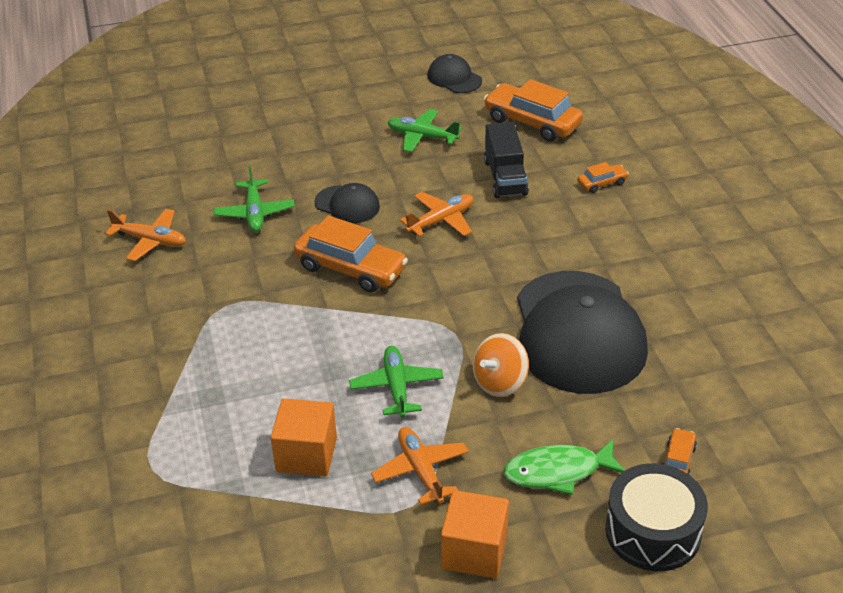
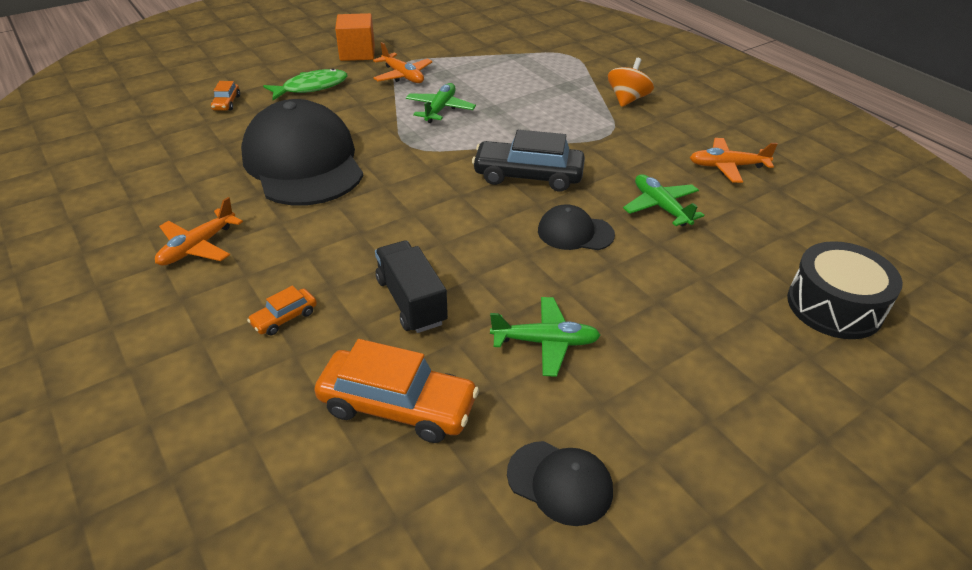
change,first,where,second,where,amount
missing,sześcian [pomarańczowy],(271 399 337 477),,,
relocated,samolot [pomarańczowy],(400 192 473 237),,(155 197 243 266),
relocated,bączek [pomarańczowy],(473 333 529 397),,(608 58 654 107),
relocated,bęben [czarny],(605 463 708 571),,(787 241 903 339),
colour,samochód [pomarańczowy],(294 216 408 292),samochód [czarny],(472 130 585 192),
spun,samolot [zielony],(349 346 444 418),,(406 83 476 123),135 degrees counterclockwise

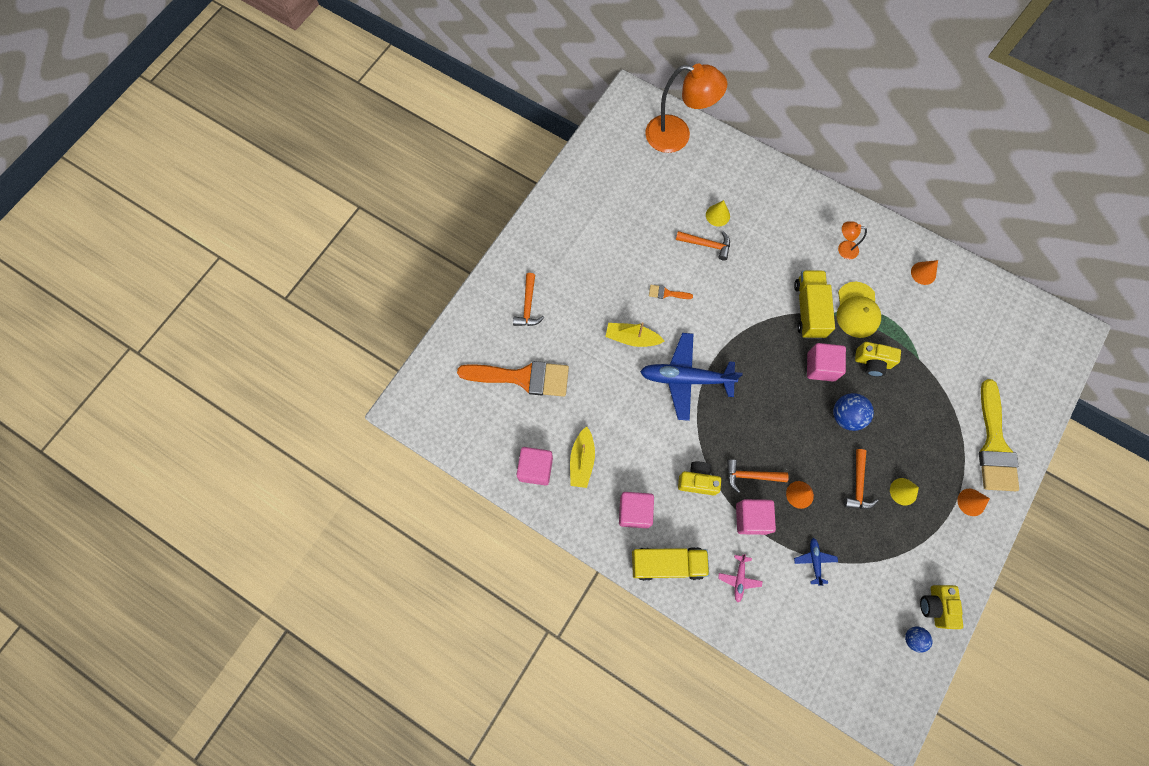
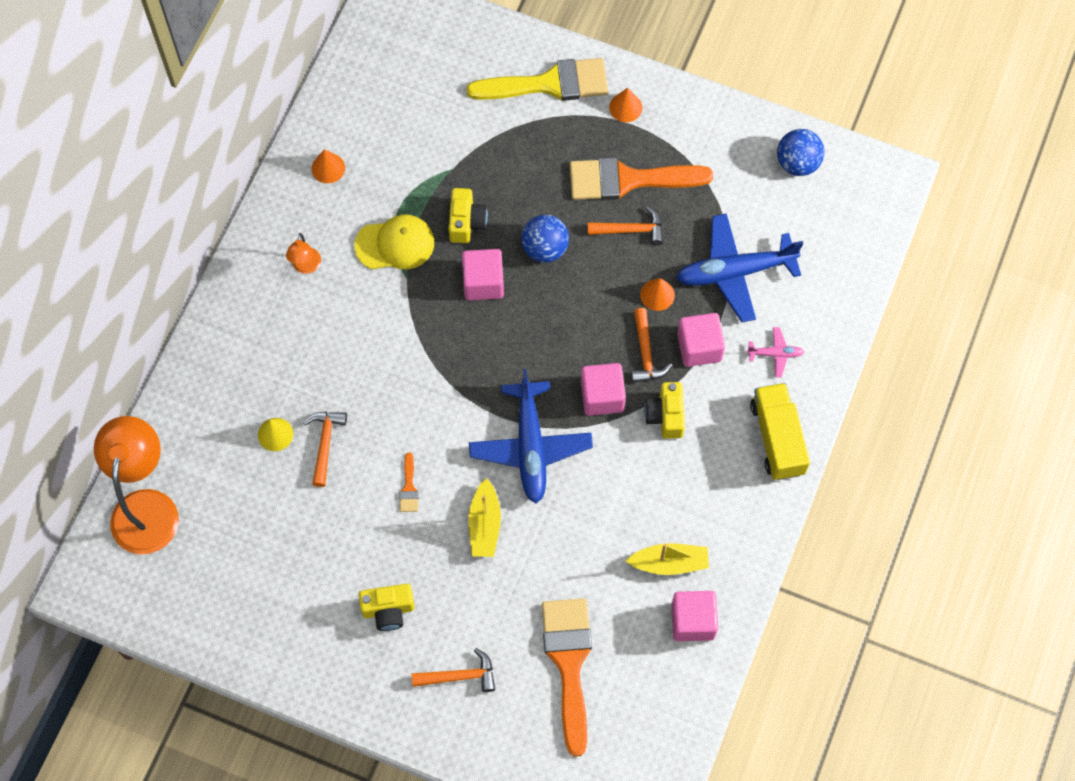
change,first,where,second,where,amount
missing,ciężarówka [żółty],(794 270 835 339),,,
relocated,sześcian [różowy],(619 492 654 528),,(581 363 626 416),
relocated,aparat fotograficzny [żółty],(920 585 963 629),,(359 584 414 631),
exchanged,stożek [żółty],(890 478 919 505),pędzel [pomarańczowy],(570 157 713 200),
size,samolot [niebieski],(794 538 838 586),,(676 214 803 323),x2.24
size,piłka [niebieski],(905 626 932 653),,(777 129 824 176),x1.65

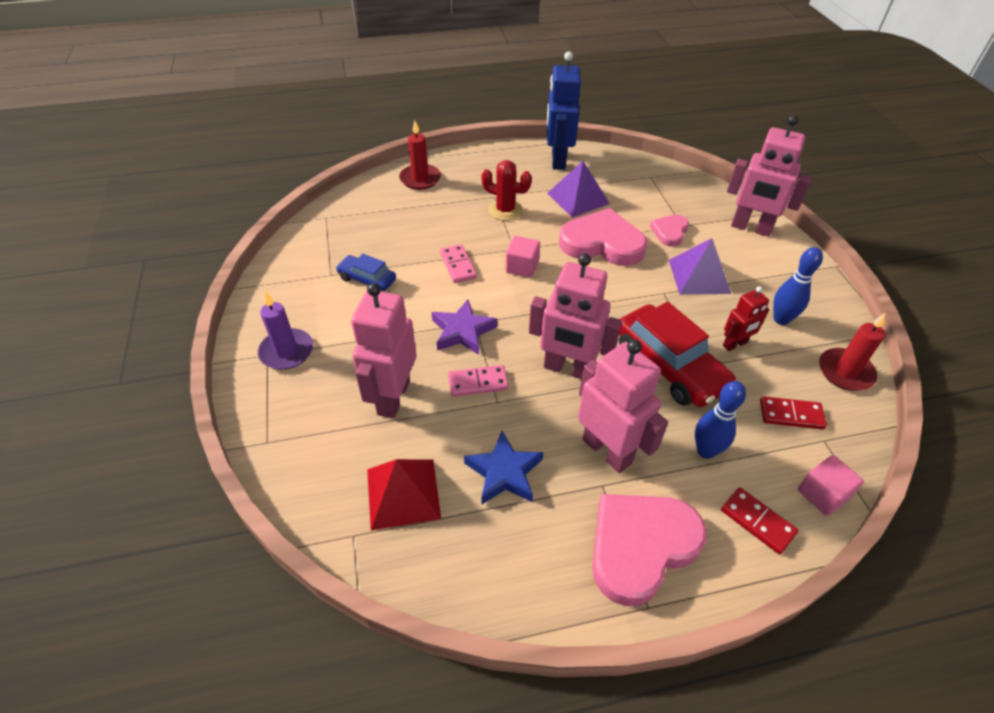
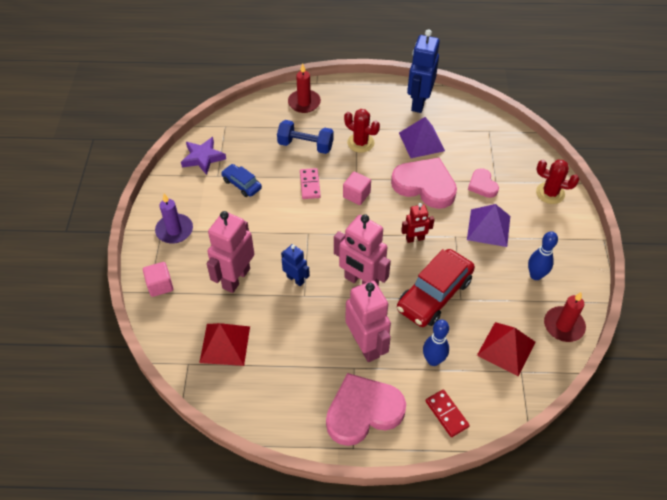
change,first,where,second,where,amount
missing,gwiazda [niebieski],(464 431 544 504),,,
appeared,,,hantel [niebieski],(277 120 334 154),
relocated,gwiazda [fioletowy],(431 299 497 355),,(181 137 226 175),
relocated,robot [czerwony],(723 286 769 351),,(401 203 435 243),
relocated,sześcian [różowy],(798 455 864 516),,(143 262 173 297),
exchanged,kostka domina [różowy],(448 365 509 397),robot [niebieski],(281 244 310 286),
exchanged,robot [różowy],(727 115 812 237),kaktus [czerwony],(536 159 579 204),
exchanged,kostka domina [czerwony],(760 396 827 430),piramida [czerwony],(477 322 536 376),
spun,samochód [czerwony],(619 302 736 407),,(397 249 475 327),60 degrees clockwise
spun,serce [różowy],(650 214 689 247),,(468 168 499 198),60 degrees counterclockwise

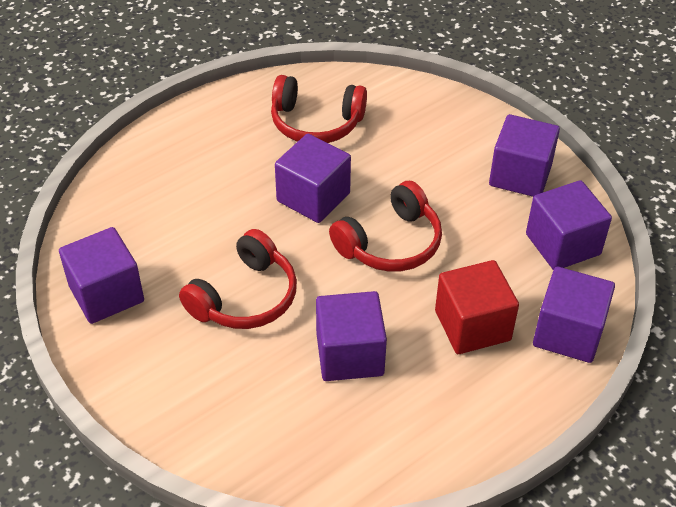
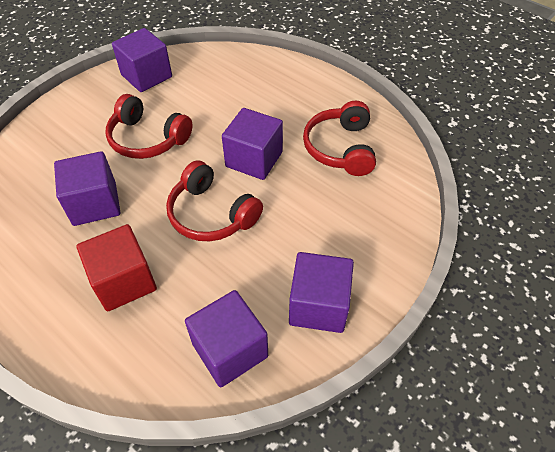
change,first,where,second,where,amount
missing,sześcian [fioletowy],(533 266 615 363),,,

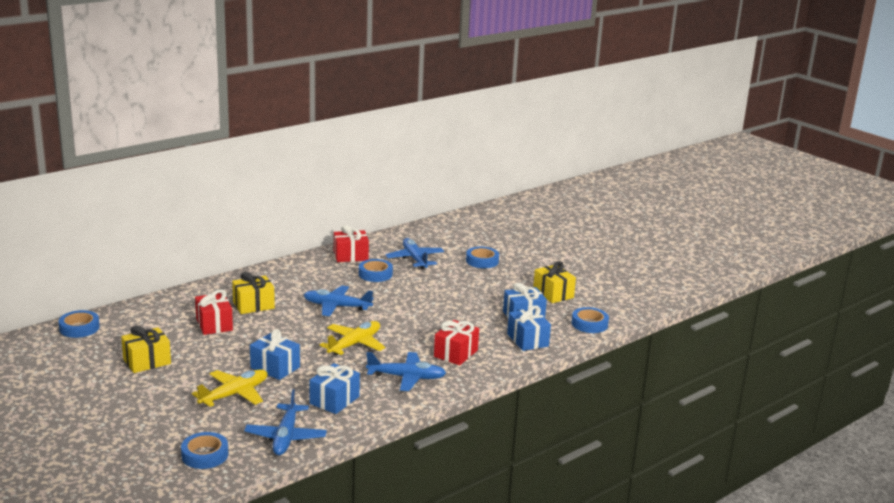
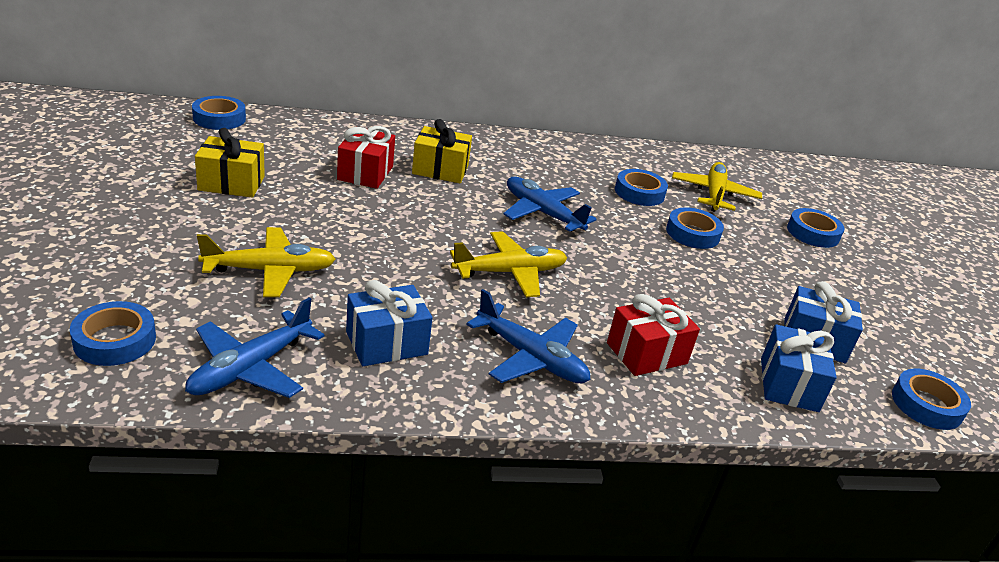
change,first,where,second,where,amount
missing,prezent [niebieski],(250 329 300 380),,,
missing,prezent [czerwony],(334 225 369 262),,,
missing,prezent [żółty],(533 261 576 303),,,
appeared,,,taśma klejąca [niebieski],(666 207 724 249),
colour,samolot [niebieski],(385 238 444 269),samolot [żółty],(672 162 762 212),

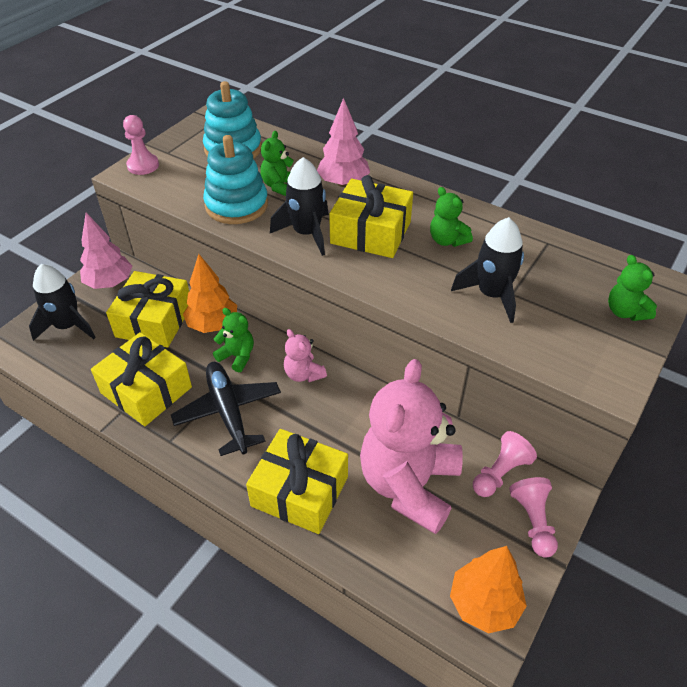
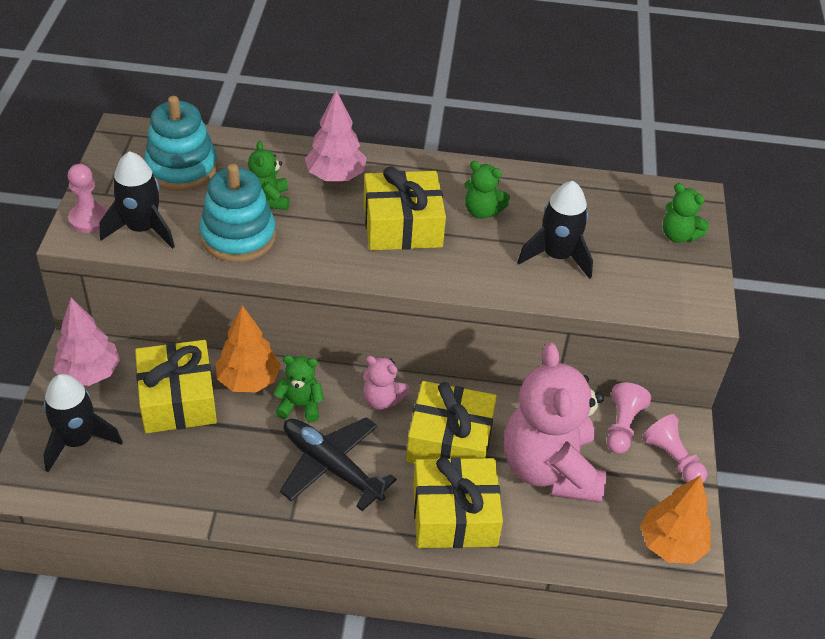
change,first,where,second,where,amount
relocated,prezent [żółty],(91 332 192 426),,(406 381 497 464),
relocated,rakieta [czarny],(270 157 329 256),,(100 151 175 249),

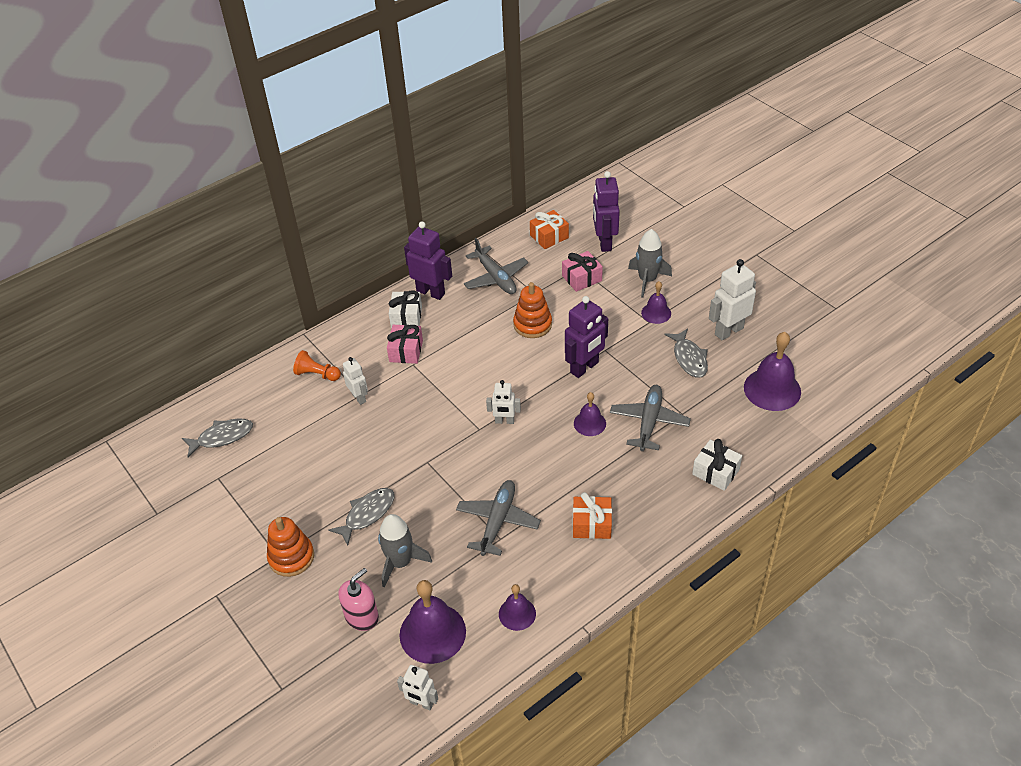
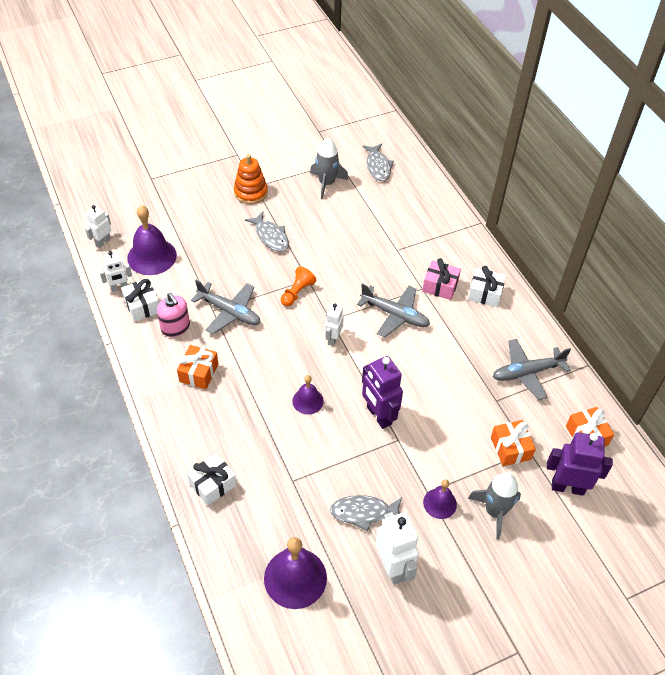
change,first,where,second,where,amount
missing,robot [fioletowy],(404 221 452 300),,,
missing,zabawka nakładanka [pomarańczowy],(513 282 552 338),,,
relocated,pionek [pomarańczowy],(293 350 341 381),,(281 266 316 306),
relocated,dozownik mydła [różowy],(338 568 379 631),,(157 293 190 337),
relocated,robot [biały],(343 357 368 405),,(99 251 132 292),
relocated,rakieta [szary],(378 514 432 588),,(310 138 348 199),
relocated,samolot [szary],(610 385 691 451),,(357 284 430 337),
exchanged,dzwonek [fioletowy],(499 584 536 631),prezent [biały],(121 279 159 321),
colour,prezent [różowy],(562 251 603 292),prezent [pomarańczowy],(491 420 536 466),

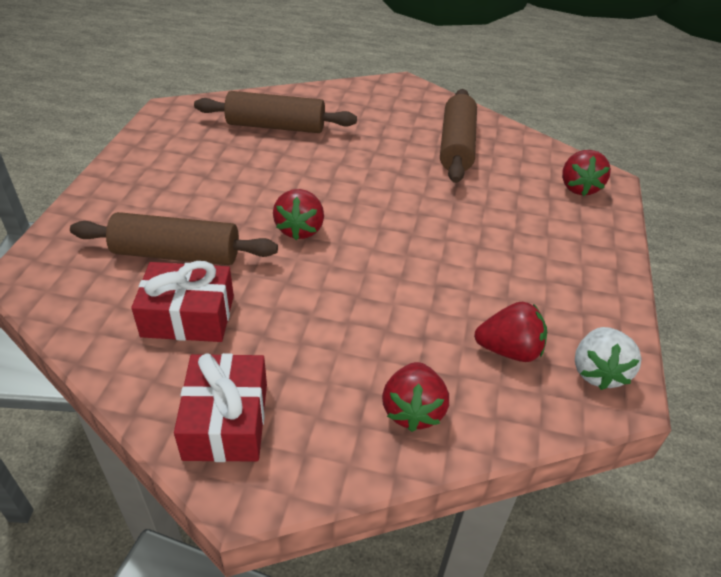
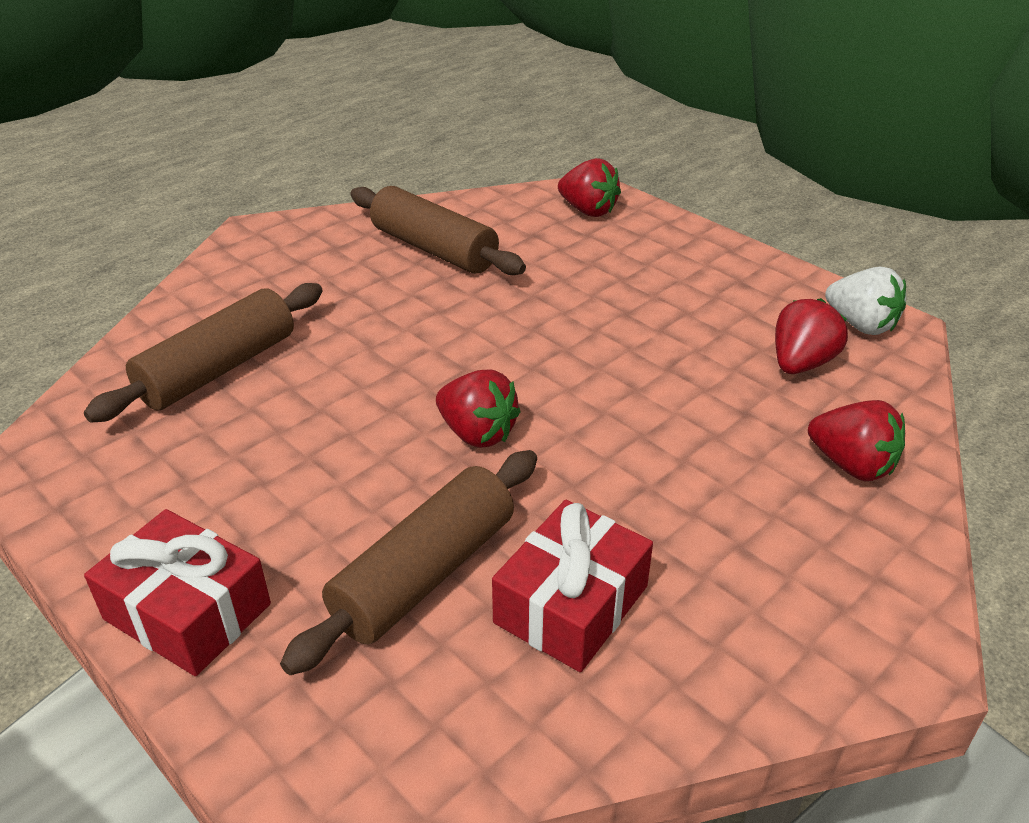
change,first,where,second,where,amount
relocated,prezent [czerwony],(174 353 267 462),,(84 509 271 676),

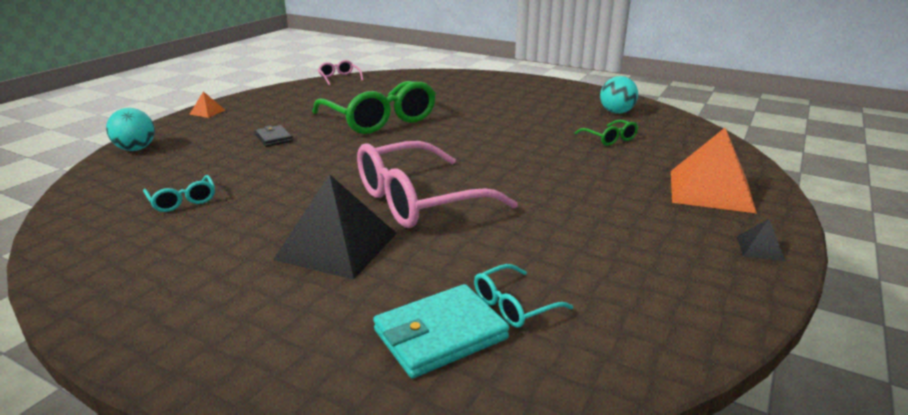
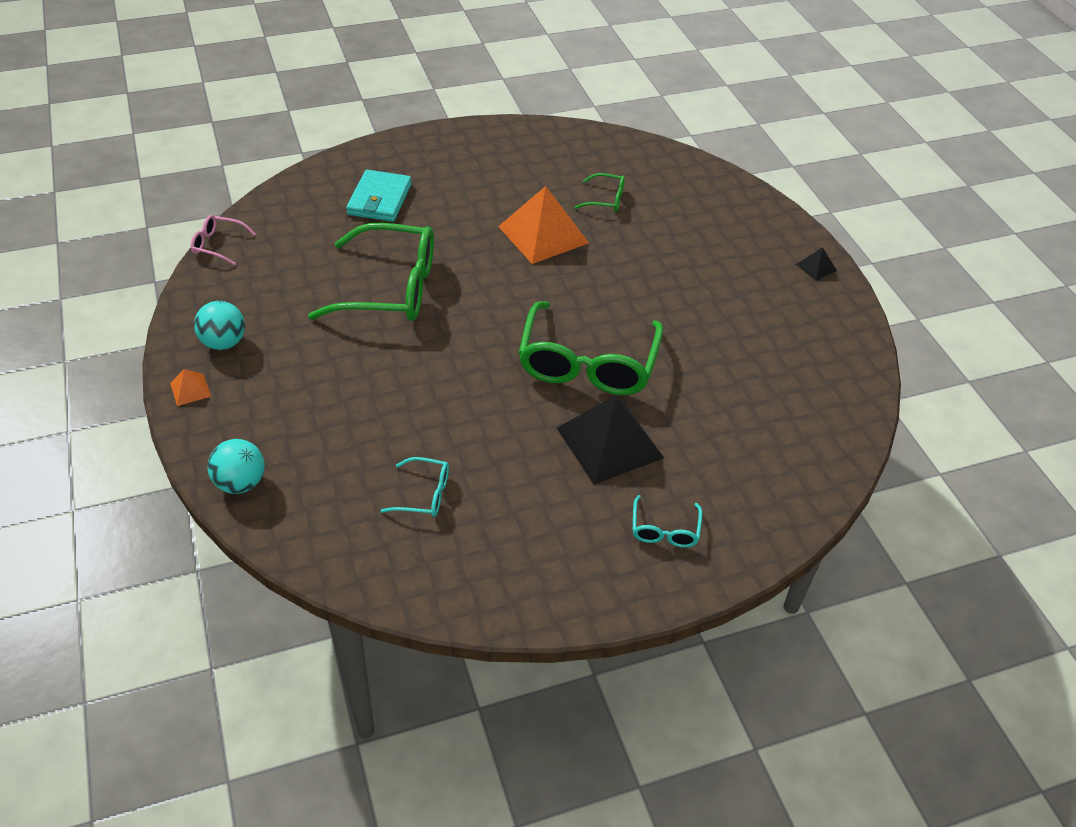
change,first,where,second,where,amount
missing,portfel [czarny],(255 125 293 147),,,
relocated,portfel [turkusowy],(373 284 509 378),,(346 170 412 222),
relocated,okulary [turkusowy],(474 264 573 328),,(633 495 702 548),
relocated,piłka [turkusowy],(600 76 638 114),,(194 301 245 350),
relocated,piramida [pomarańczowy],(671 128 757 213),,(498 186 589 264),
colour,okulary [różowy],(357 141 518 228),okulary [zielony],(519 301 663 395),

